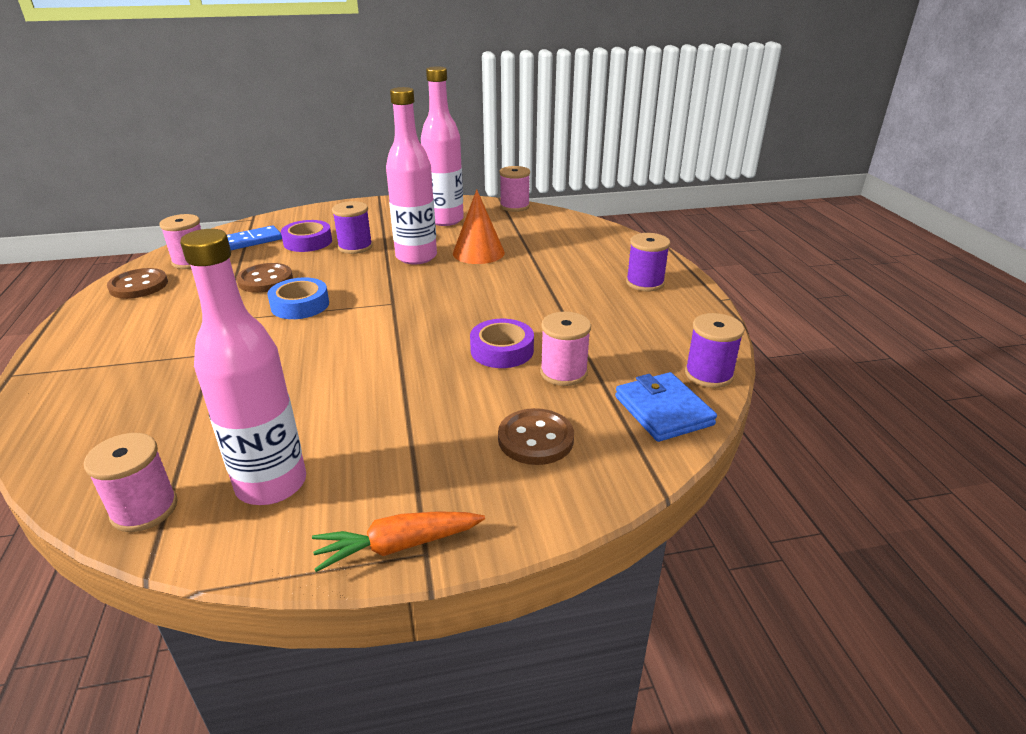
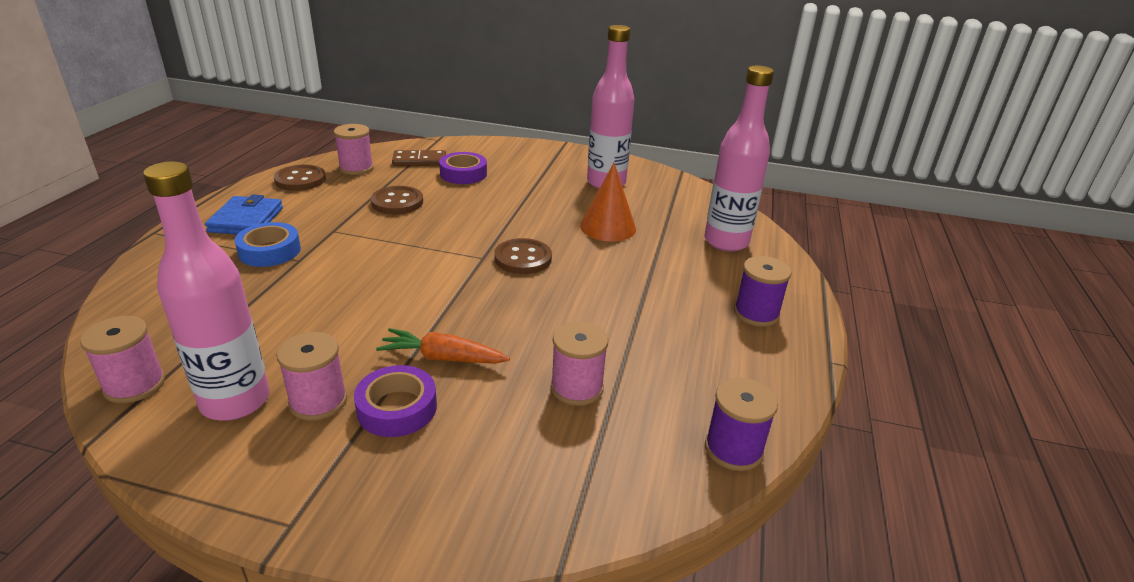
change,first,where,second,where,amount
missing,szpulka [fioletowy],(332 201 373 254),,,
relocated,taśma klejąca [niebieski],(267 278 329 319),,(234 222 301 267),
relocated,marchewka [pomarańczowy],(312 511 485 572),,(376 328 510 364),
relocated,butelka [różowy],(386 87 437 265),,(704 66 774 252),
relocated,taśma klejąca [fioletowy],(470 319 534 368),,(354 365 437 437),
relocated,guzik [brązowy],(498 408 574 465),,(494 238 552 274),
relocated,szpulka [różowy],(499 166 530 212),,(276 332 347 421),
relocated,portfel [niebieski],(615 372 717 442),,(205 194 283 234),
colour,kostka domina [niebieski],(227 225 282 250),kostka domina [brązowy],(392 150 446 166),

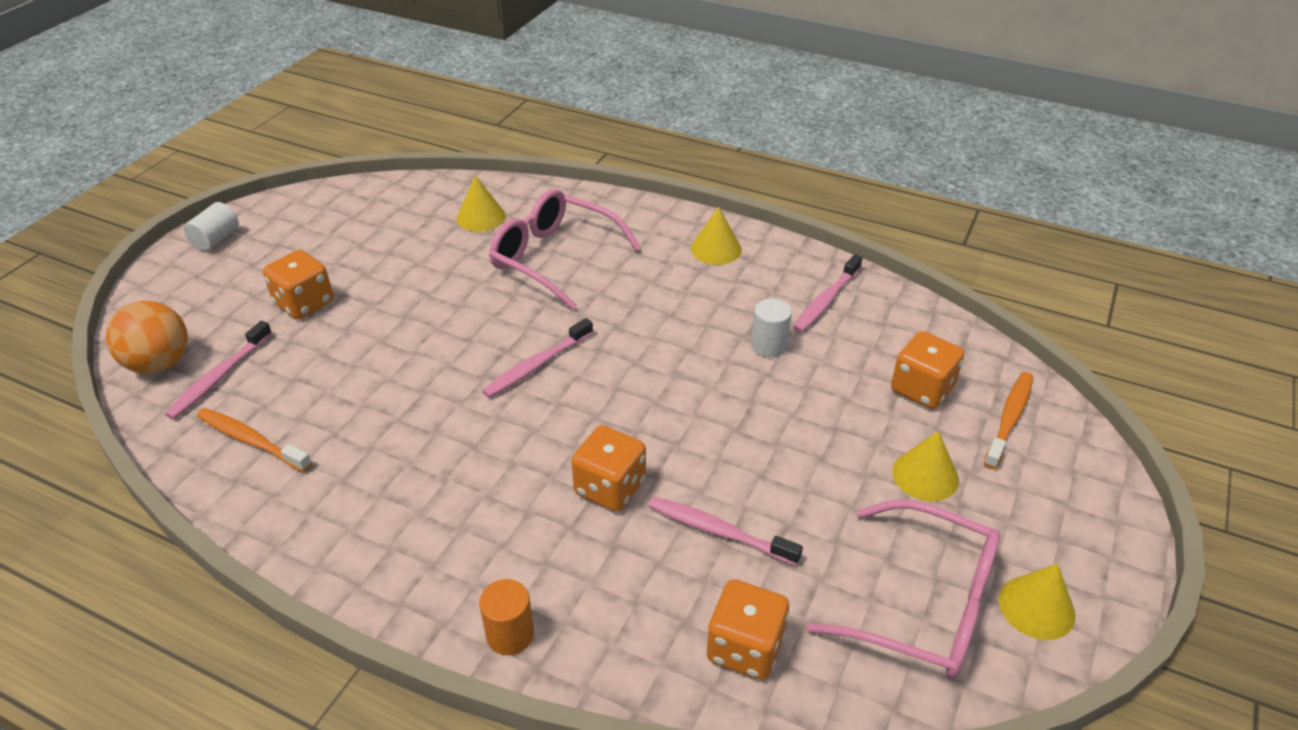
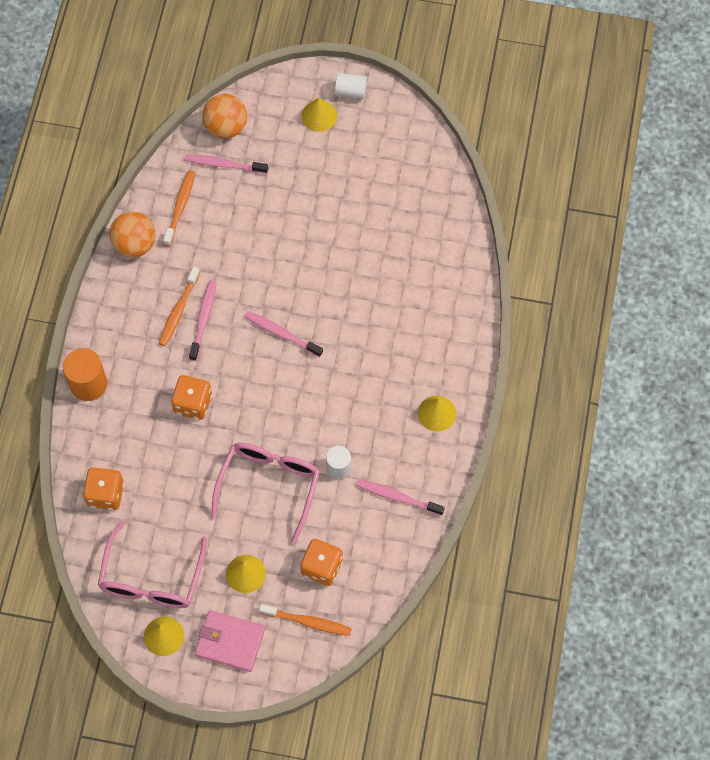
change,first,where,second,where,amount
missing,kostka do gry [pomarańczowy],(263 250 333 319),,,
appeared,,,piłka [pomarańczowy],(109 212 156 257),
appeared,,,szczoteczka do zębów [pomarańczowy],(159 267 200 346),
appeared,,,portfel [różowy],(195 610 265 672),
relocated,stożek [żółty],(456 175 506 232),,(301 98 337 132),
relocated,okulary [różowy],(489 189 641 310),,(211 443 320 544),
relocated,szczoteczka do zębów [różowy],(648 496 803 566),,(189 280 217 361),
size,walec [pomarańczowy],(479 579 534 655),,(63 348 107 401),x1.56

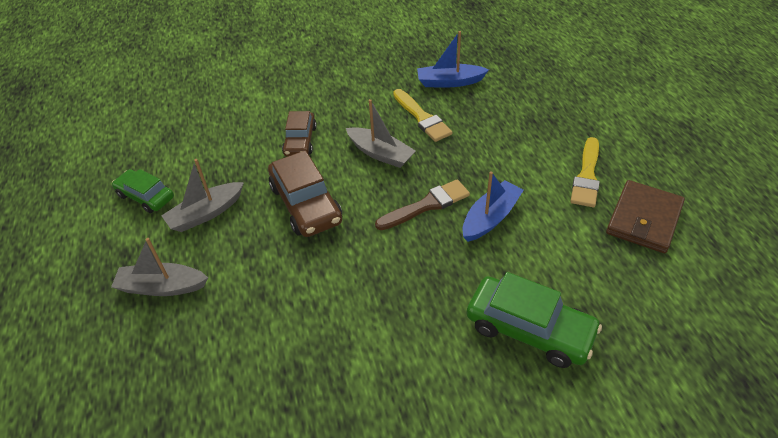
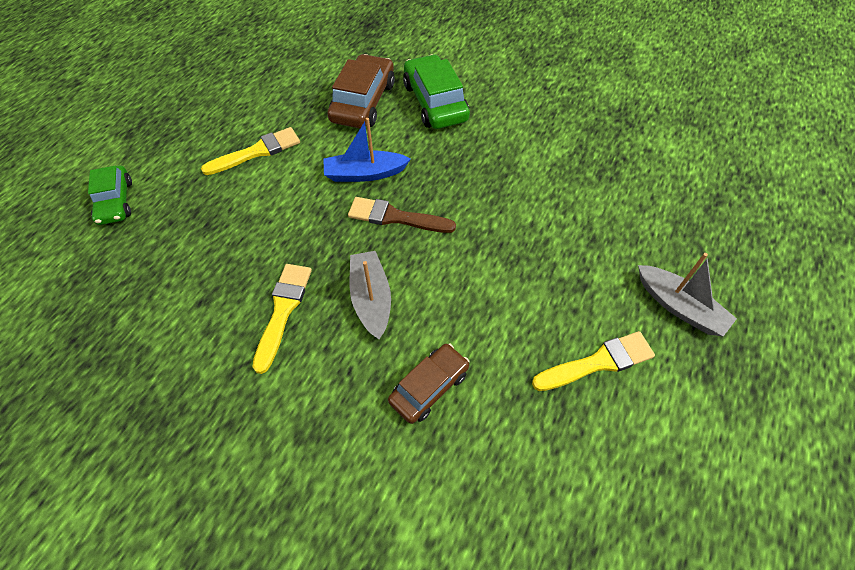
change,first,where,second,where,amount
missing,łódka [niebieski],(417 31 489 87),,,
missing,portfel [brązowy],(606 180 685 253),,,
relocated,samochód [zielony],(112 169 174 213),,(88 166 132 225),
relocated,samochód [brązowy],(268 150 342 237),,(327 54 395 128),
exchanged,łódka [szary],(161 159 244 232),pędzel [żółty],(532 331 655 391),

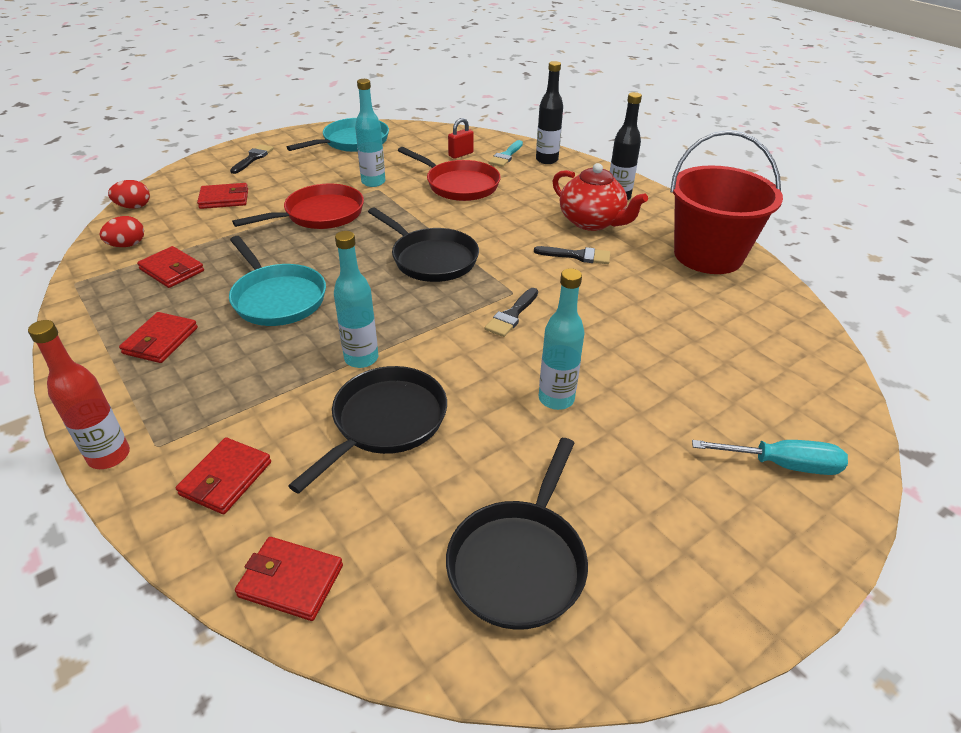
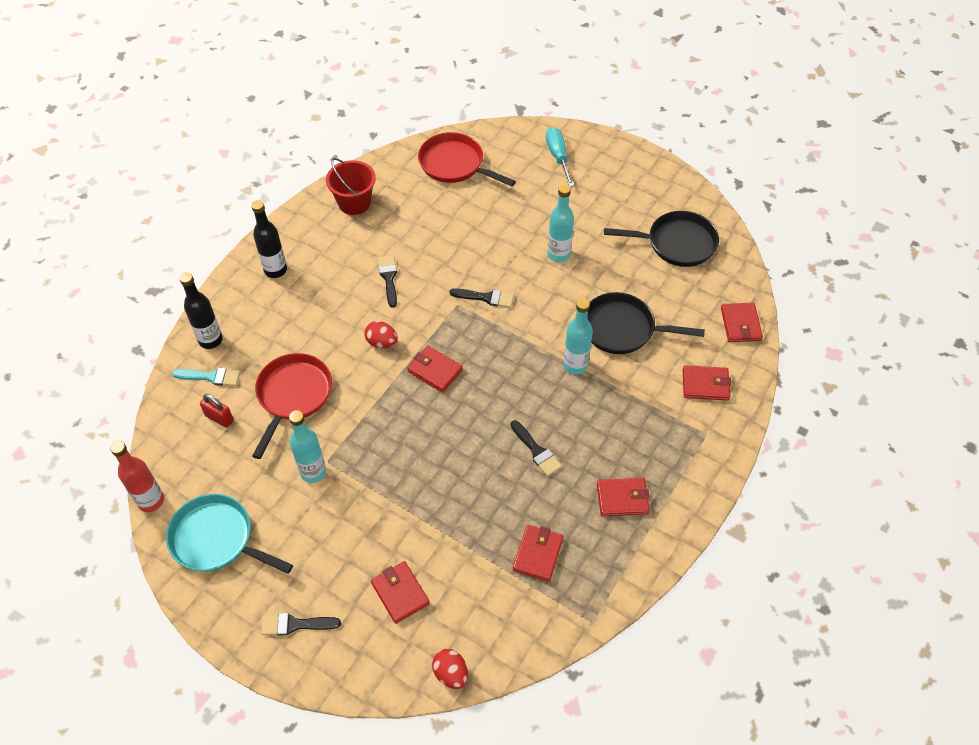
change,first,where,second,where,amount
missing,imbryk [czerwony],(552 163 648 231),,,
relocated,butelka [czerwony],(28 320 130 469),,(110 441 164 512),
relocated,jajko [czerwony],(99 216 144 247),,(364 321 398 348),
relocated,patelnia [czerwony],(232 184 364 229),,(418 132 516 186),
exchanged,patelnia [turkusowy],(229 236 326 326),pędzel [czarny],(511 420 562 476),
exchanged,patelnia [czarny],(368 207 479 282),portfel [czerwony],(407 345 463 393),
size,wiadro [czerwony],(670 130 783 274),,(326 158 376 215),x0.61

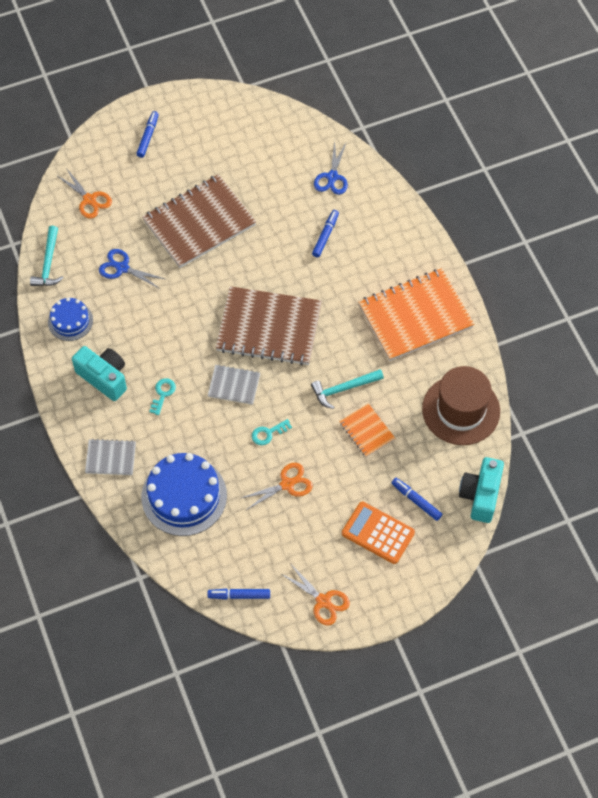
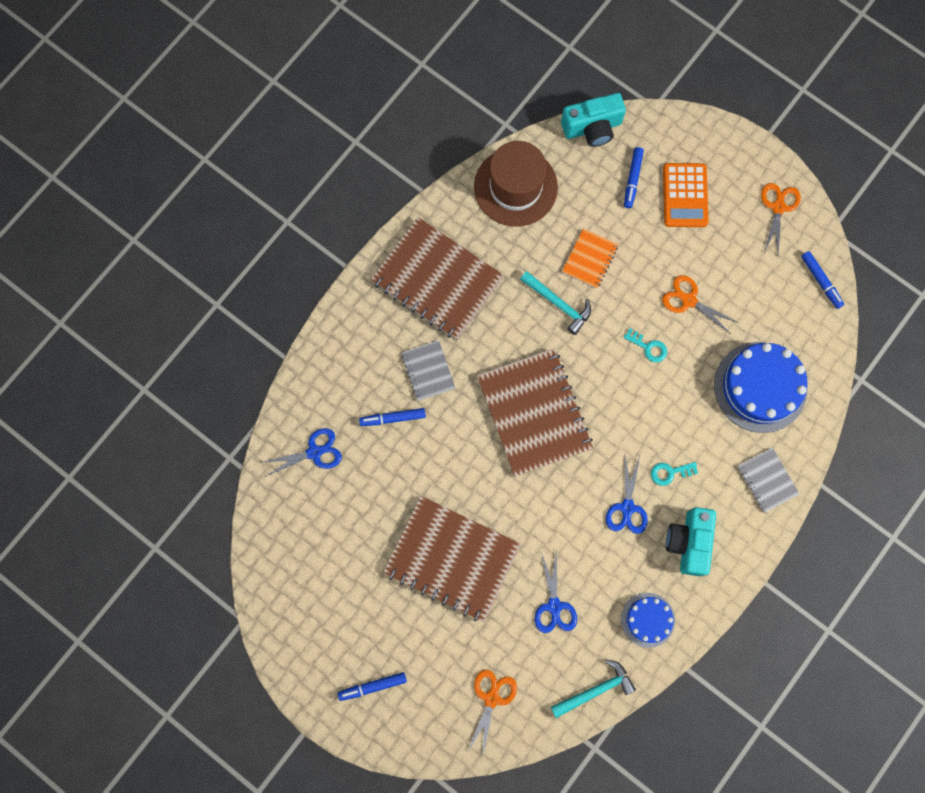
change,first,where,second,where,amount
appeared,,,nożyczki [niebieski],(606 456 648 534),
relocated,zeszyt [szary],(208 365 260 405),,(402 340 455 401),
colour,zeszyt [pomarańczowy],(358 268 474 361),zeszyt [brązowy],(370 217 504 340),

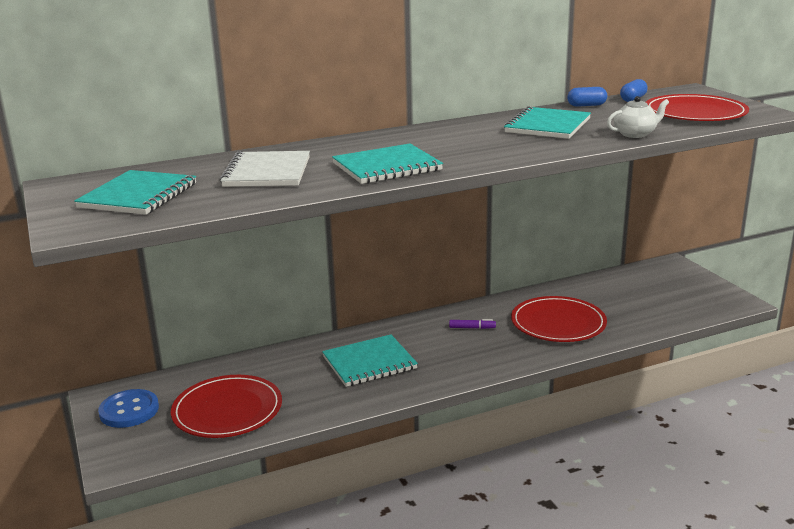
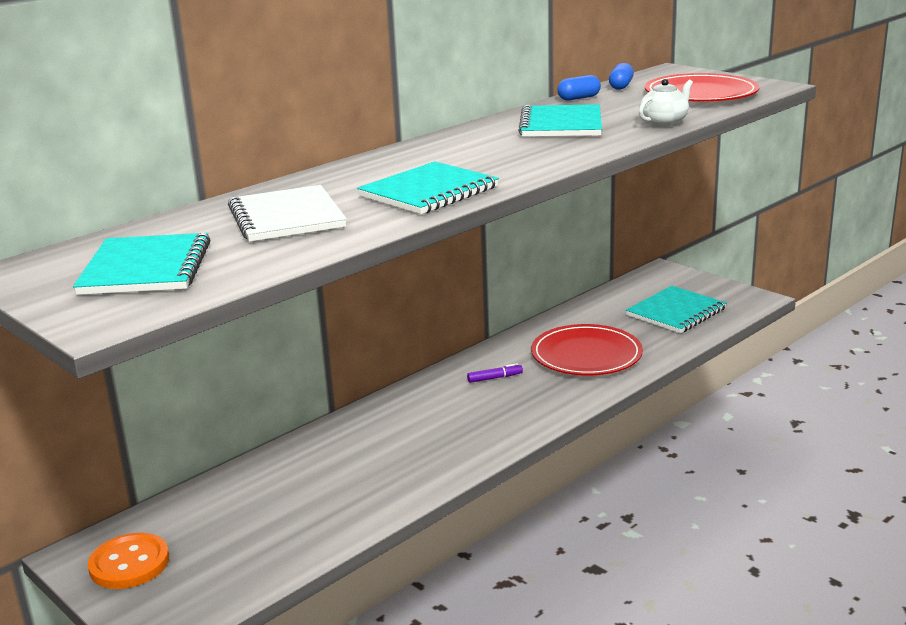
change,first,where,second,where,amount
missing,talerz [czerwony],(171 375 282 438),,,
relocated,zeszyt [turkusowy],(322 334 418 387),,(626 286 727 333),
colour,guzik [niebieski],(98 389 159 428),guzik [pomarańczowy],(88 532 169 589),

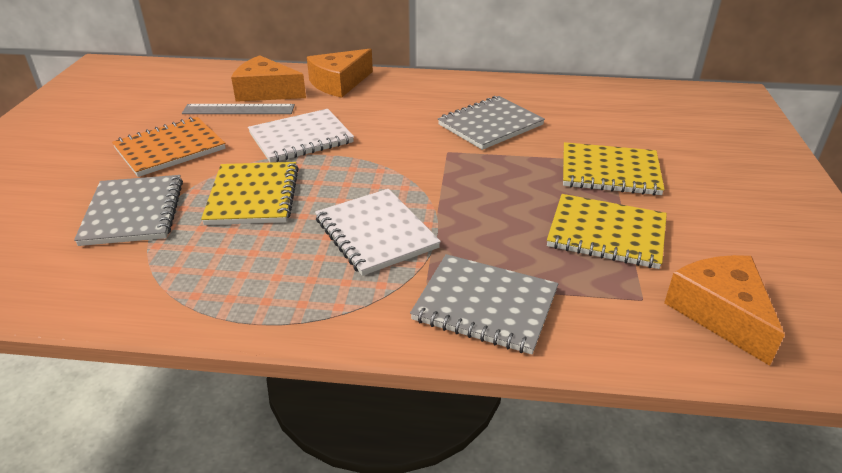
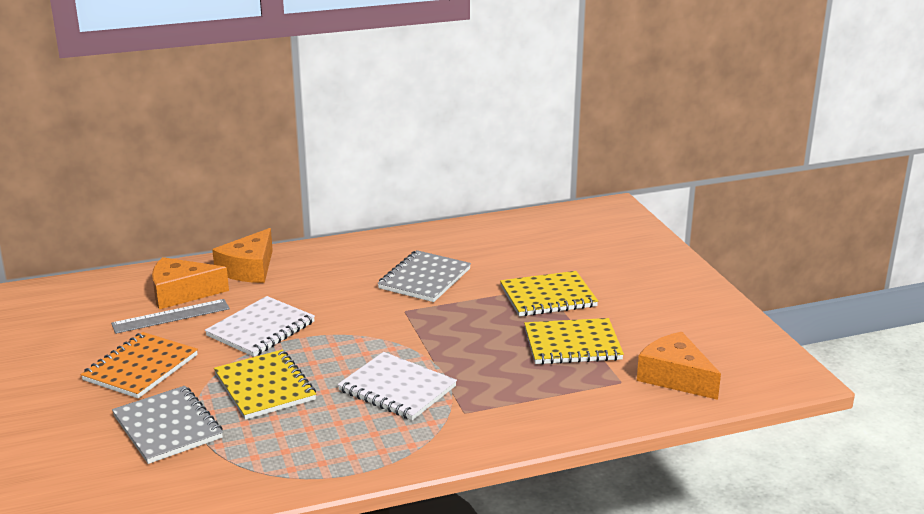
change,first,where,second,where,amount
missing,zeszyt [szary],(410 254 558 355),,,

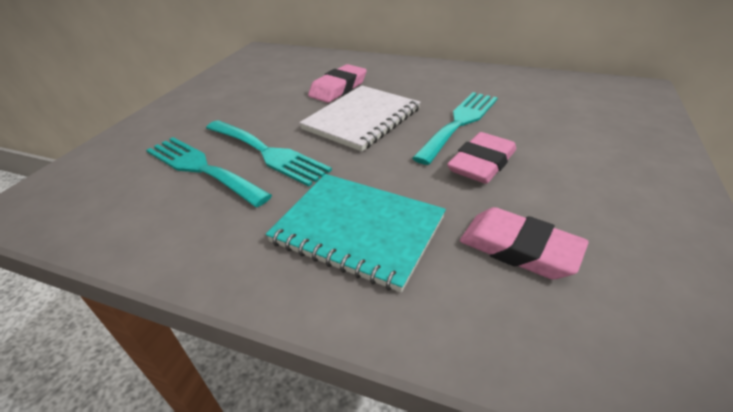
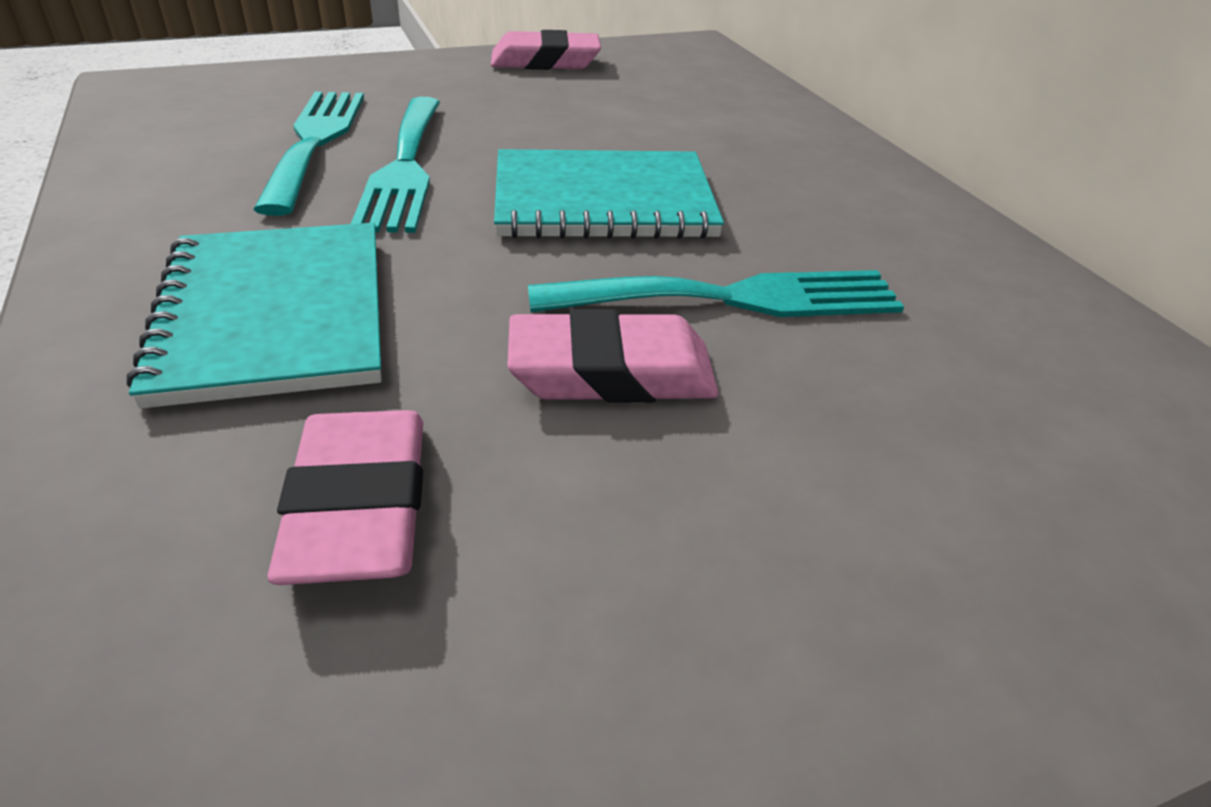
change,first,where,second,where,amount
relocated,gumka do mazania [różowy],(308 64 367 103),,(491 30 601 70),
colour,zeszyt [biały],(299 85 421 151),zeszyt [turkusowy],(494 149 724 239),

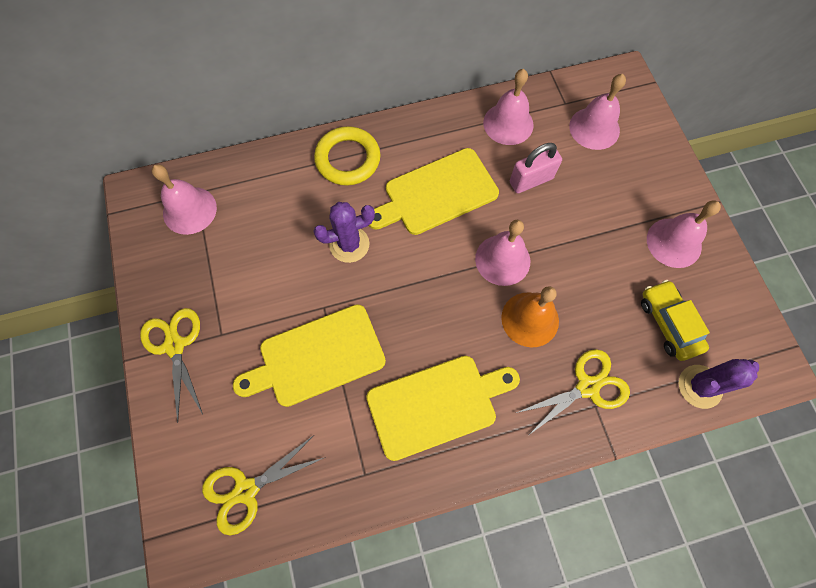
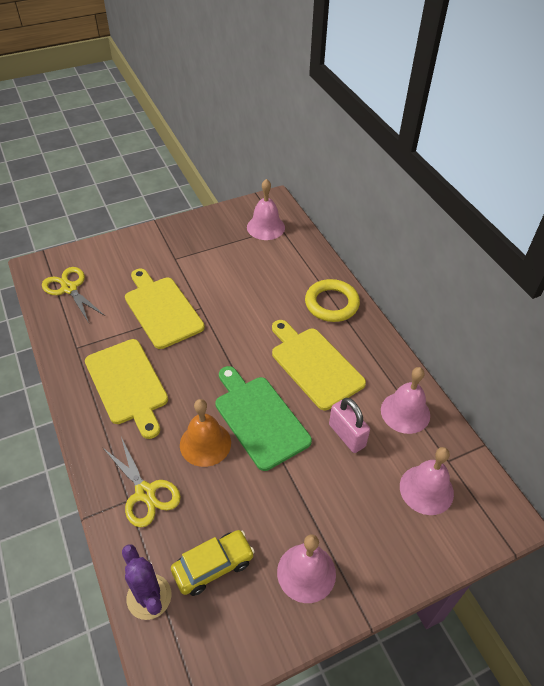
change,first,where,second,where,amount
missing,nożyczki [żółty],(140 308 203 423),,,
missing,kaktus [fioletowy],(314 202 375 263),,,
exchanged,dzwonek [różowy],(475 220 530 286),deska do krojenia [zielony],(215 366 312 471),

